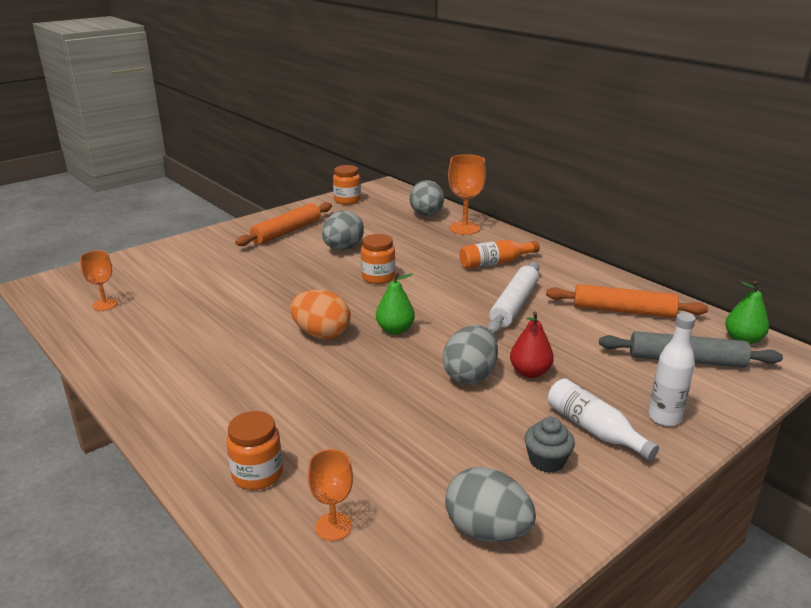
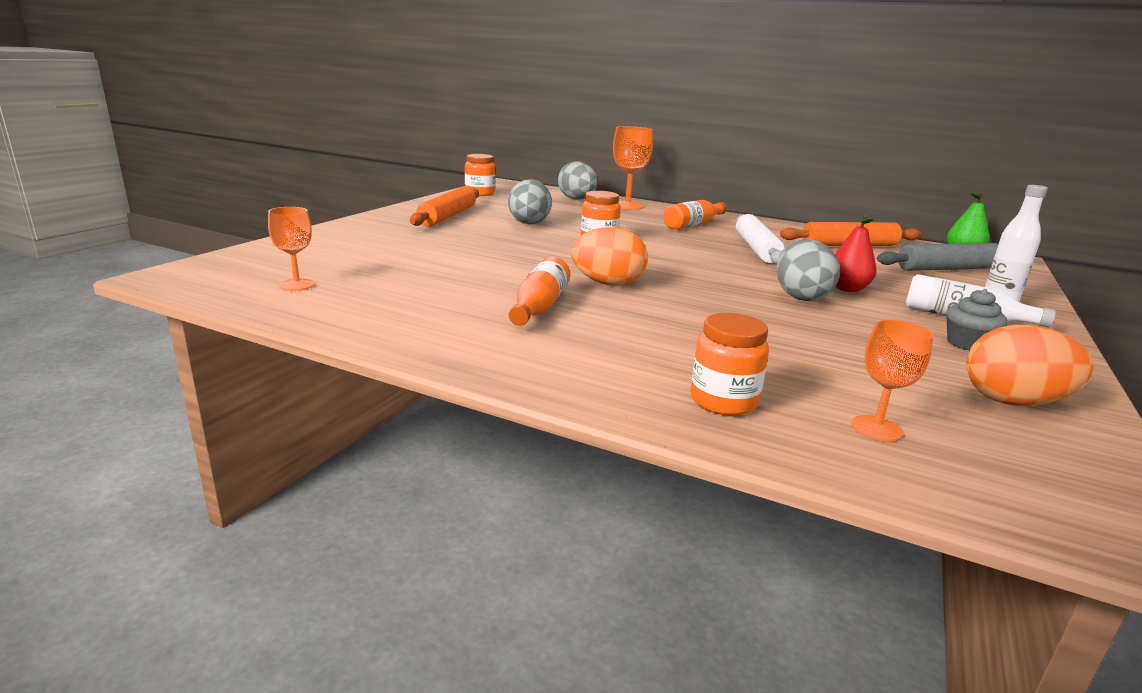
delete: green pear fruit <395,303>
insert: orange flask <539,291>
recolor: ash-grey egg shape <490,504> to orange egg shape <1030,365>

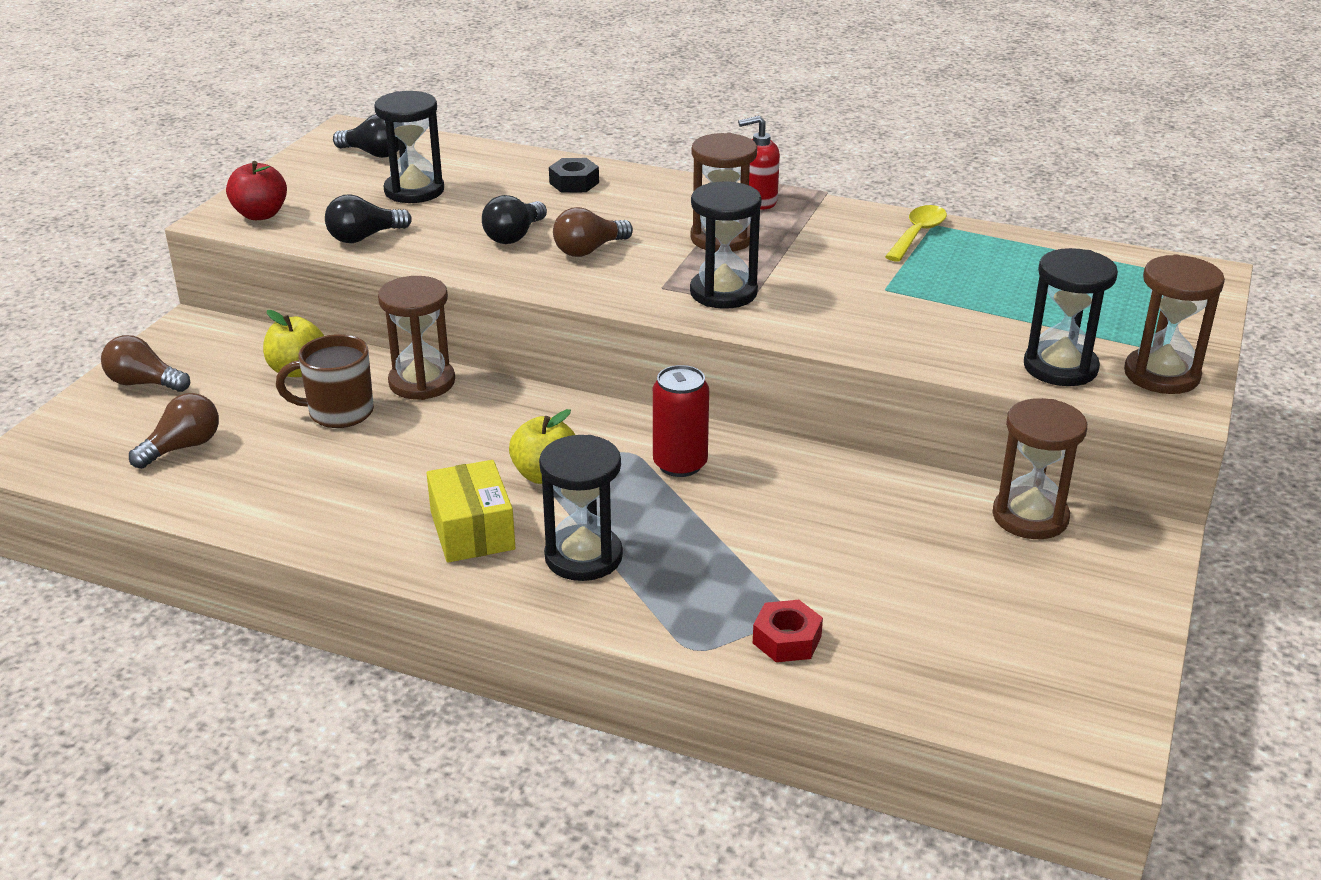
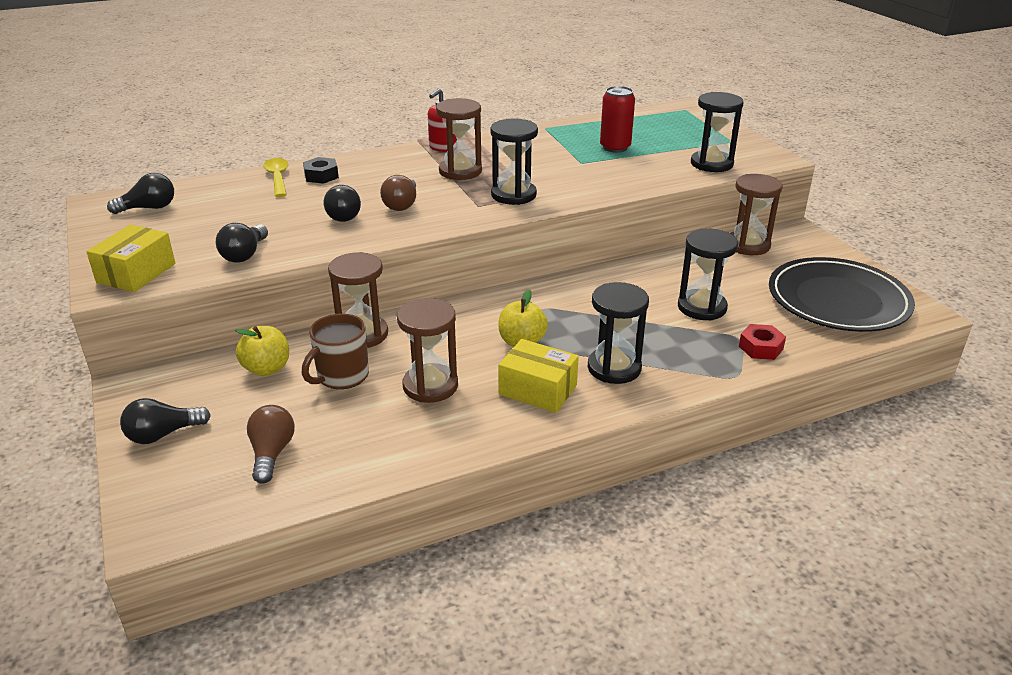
insert: ebony dinner plate <842,294>
move: ebony sandglass <409,147> to <708,274>; yellow teaspoon <916,233> to <276,177>; russet sandglass <1174,324> to <427,350>; red soda can <681,421> to <617,119>
replace: red apple <256,190> to yellow package <130,258>
recolor: russet light bulb <145,363> to ebony light bulb <165,421>

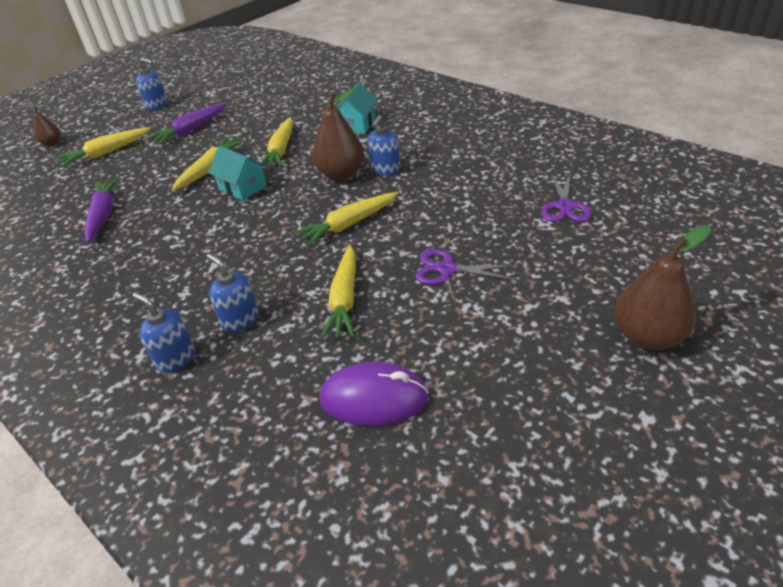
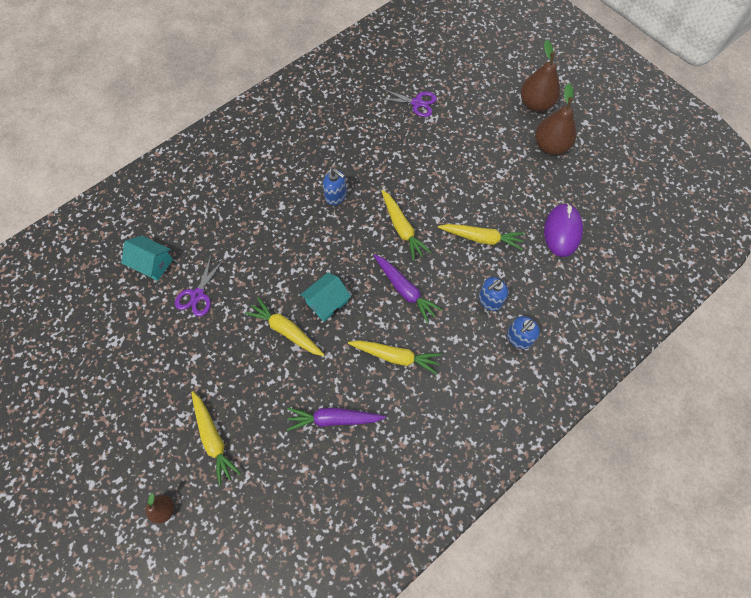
delete: cobalt soap dispenser <151,84>
move: aqua toy house <357,108> to <147,258>; russet pear fruit <338,134> to <555,119>; royal purple root vegetable <187,123> to <408,289>; yellow root vegetable <277,142> to <394,357>; royal purple pair of scissors <465,267> to <200,286>

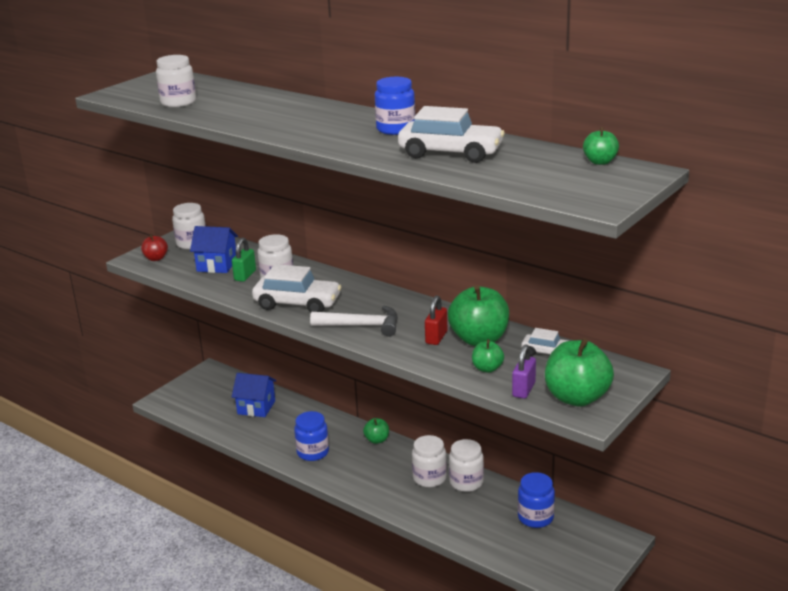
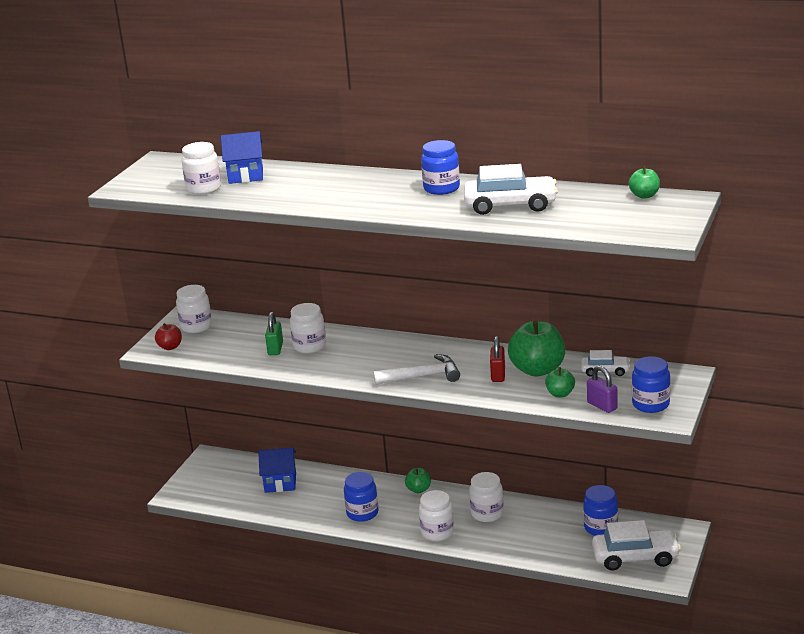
move: cobalt toy house <214,249> to <242,157>; pure white toy car <297,288> to <636,545>; pure white jam jar <466,465> to <436,515>
replace: green apple <579,372> to cobalt jam jar <651,384>
rotate: royal purple lock <524,371> = <602,389> 45 degrees counterclockwise

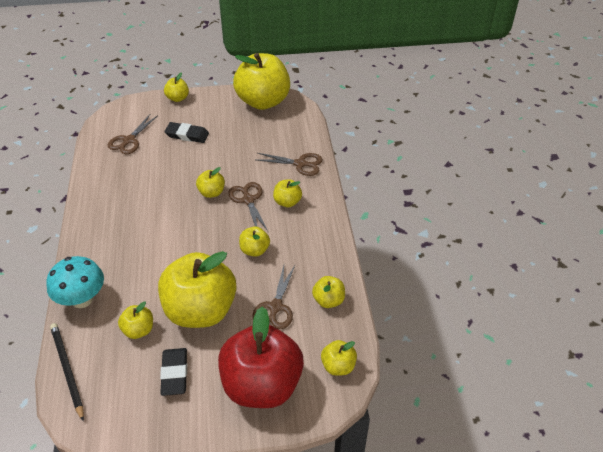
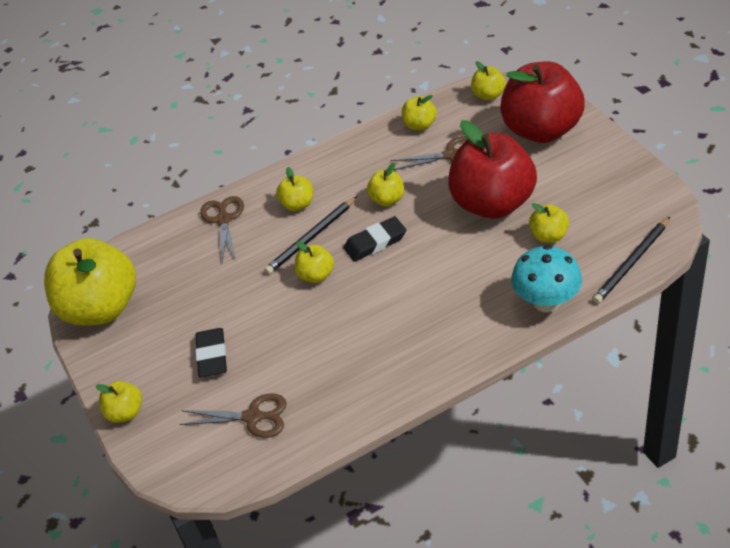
move: ebony eraser <173,372> to <375,239>
replace: russet pair of scissors <248,206> to ebony lead pencil <311,235>
recolor: yellow apple <197,289> to red apple <492,169>

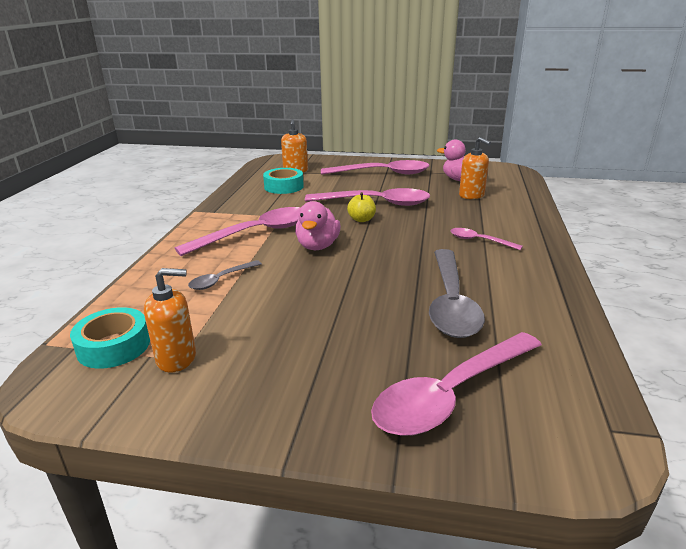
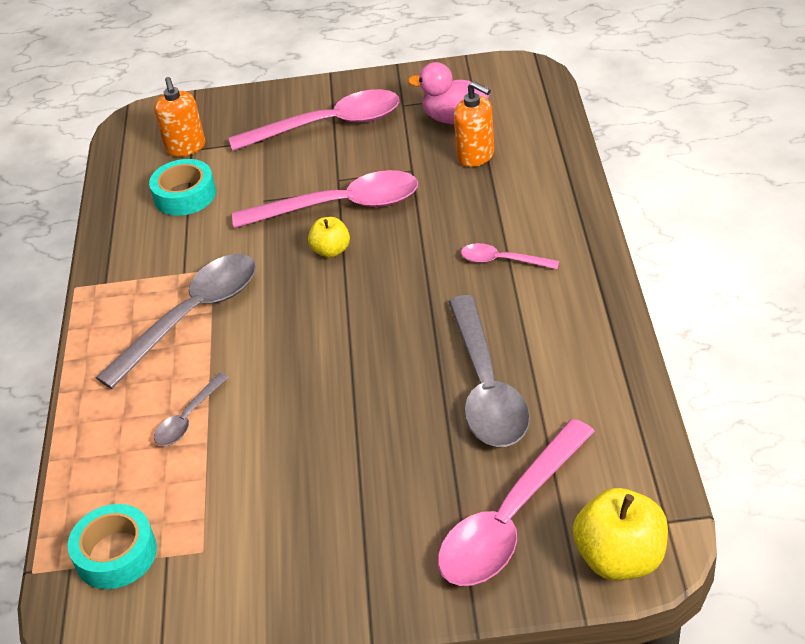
delete: rose-pink toy duck <318,225>; orange soap dispenser <170,320>
insert: yellow apple <620,534>
recolor: rose-pink teaspoon <238,231> to ash-grey teaspoon <175,321>

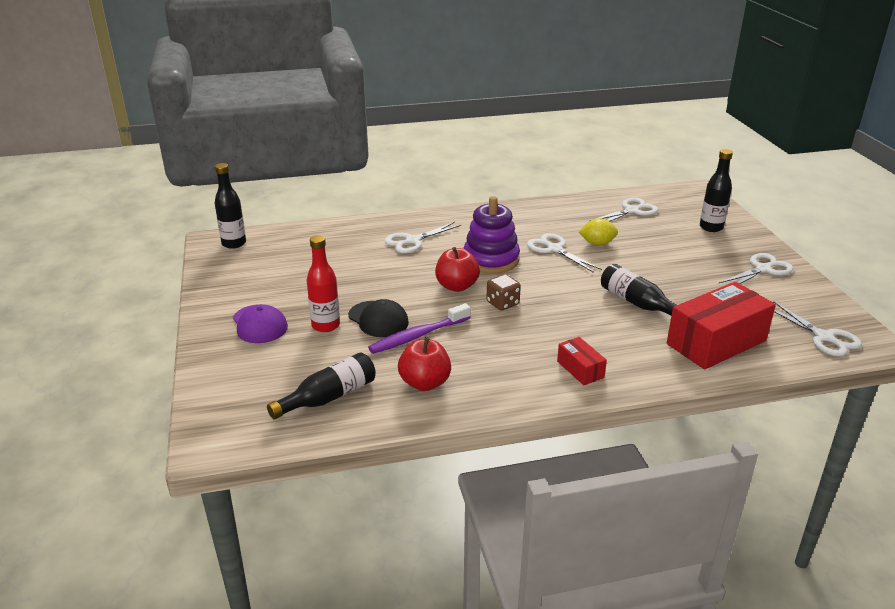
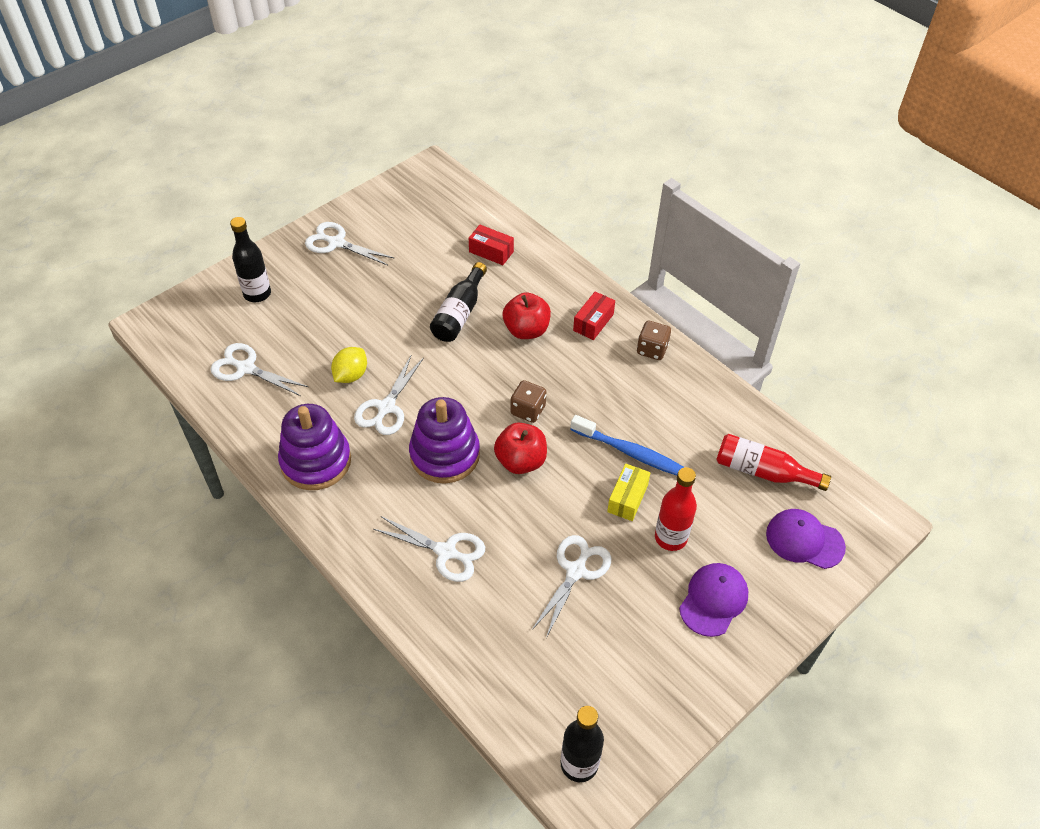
insert: russet die <654,340>; royal purple stacking toy <314,447>; royal purple baseball cap <806,539>
move: pure white pair of scissors <817,329> to <571,586>; red apple <424,364> to <527,315>
replace: ebony baseball cap <378,318> to yellow package <628,492>
recolor: royal purple toothbrush <419,328> to cobalt toothbrush <627,445>; ebony flask <321,386> to red flask <773,462>
rotate: yellow lemon <598,232> = <349,365> 60 degrees clockwise
resize: red package <721,325> = <491,245> x0.48

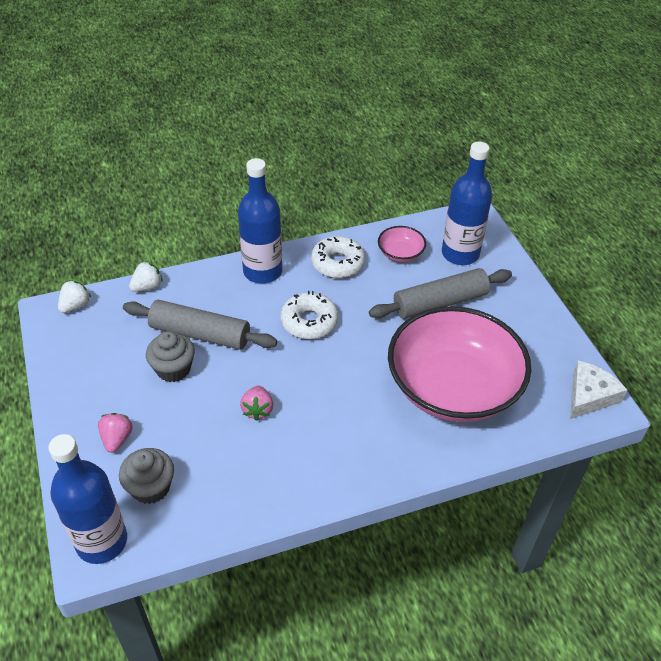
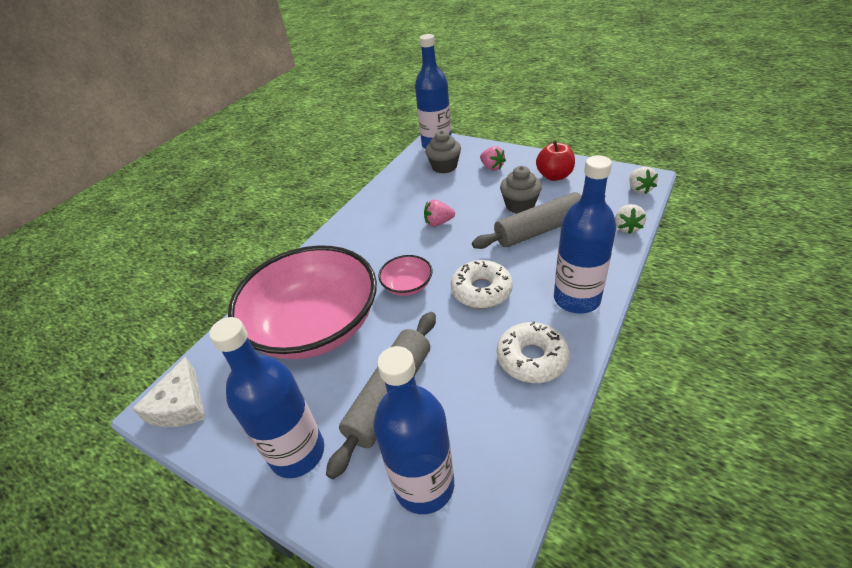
insert: red apple <555,161>; cobalt flask <266,397>
move: rose-pink deep dish <402,244> to <405,275>
rotate: rose-pink berry <256,403> = <439,213> 60 degrees counterclockwise

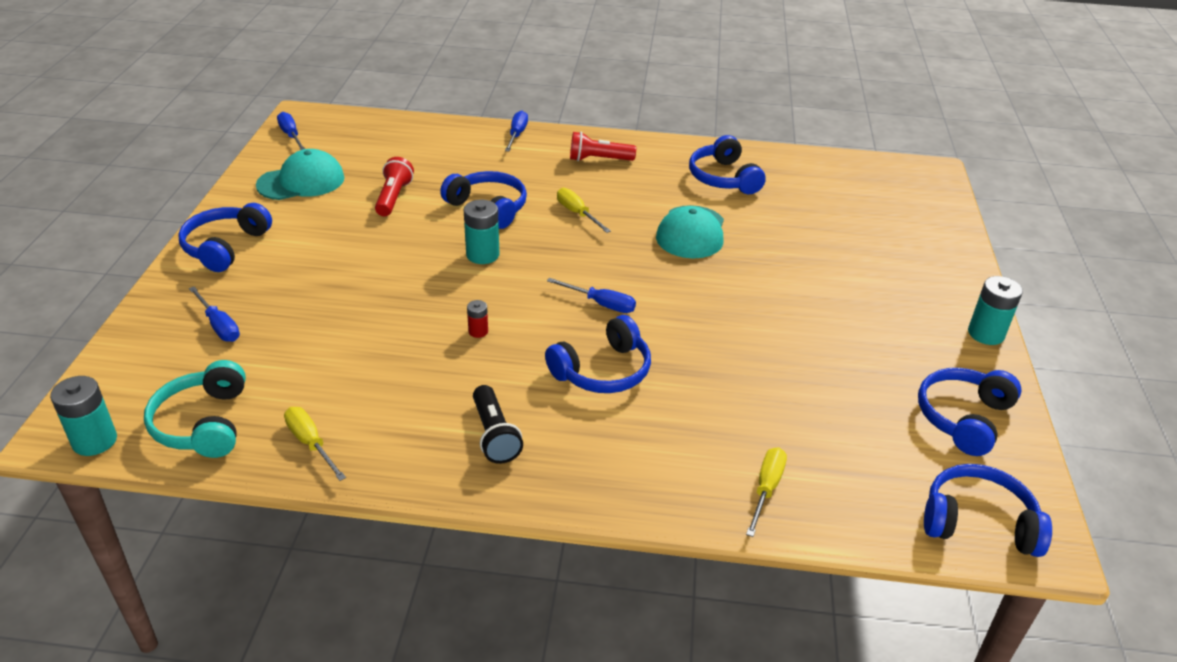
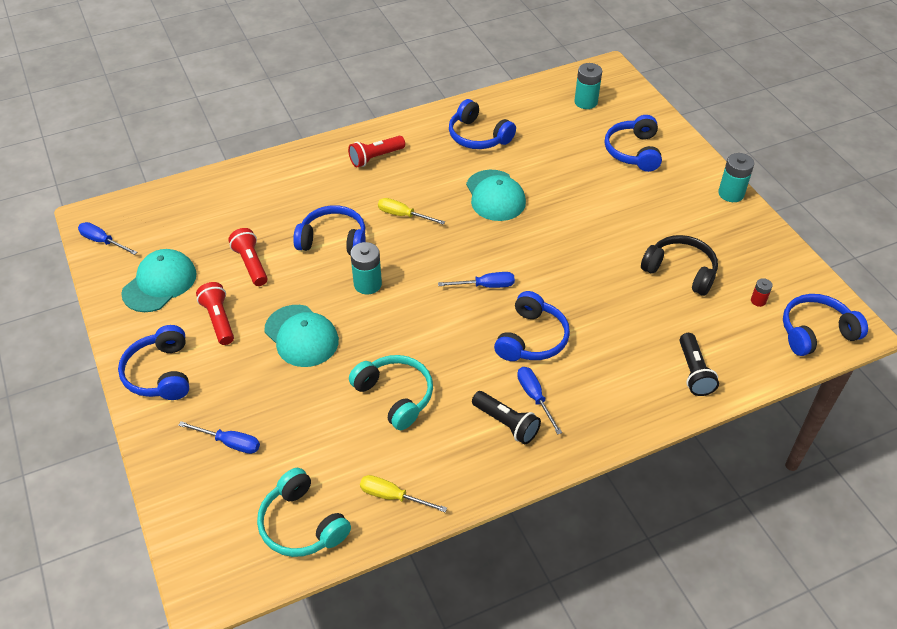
insert: ebony headset <679,265>; red flashlight <215,313>; aqua baseball cap <301,336>; aqua headset <391,392>
move: cobalt flat screwdriver <516,131> to <539,400>; red power cell <477,319> to <762,292>; cobalt headset <970,412> to <633,143>; aqua power cell <83,416> to <588,86>
replace: yellow flat screwdriver <766,492> to ebony flashlight <699,364>

